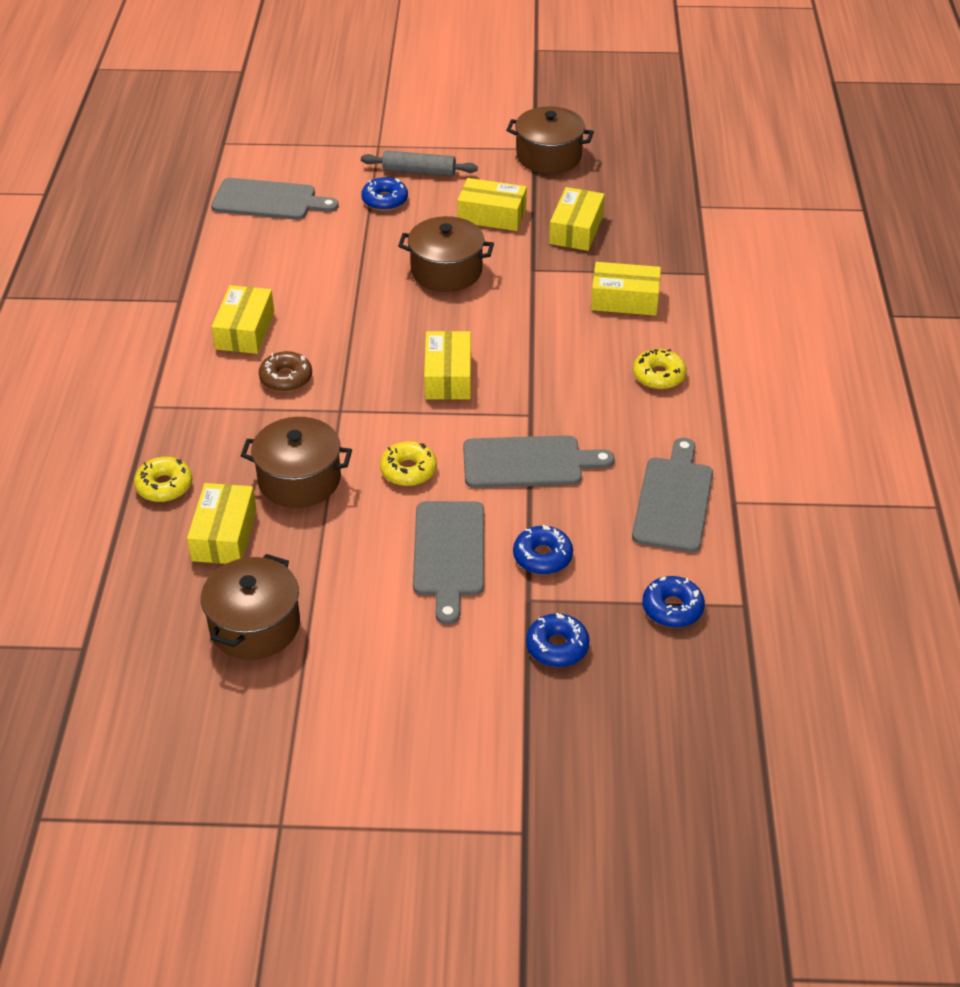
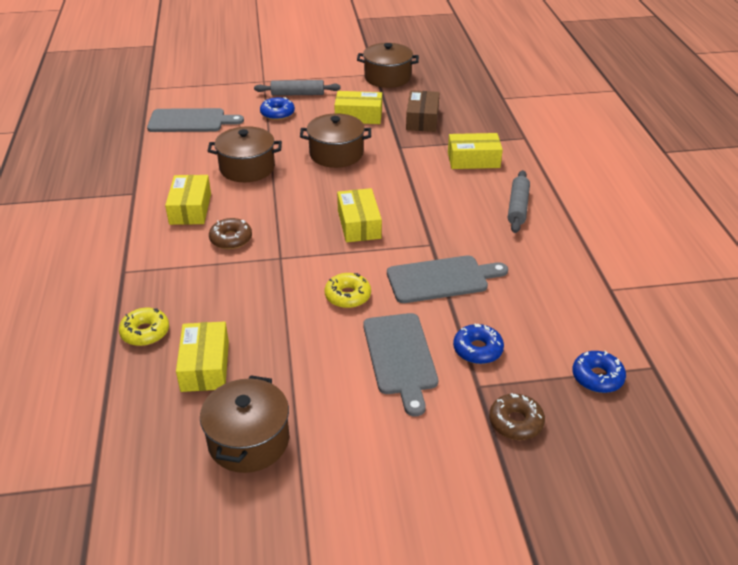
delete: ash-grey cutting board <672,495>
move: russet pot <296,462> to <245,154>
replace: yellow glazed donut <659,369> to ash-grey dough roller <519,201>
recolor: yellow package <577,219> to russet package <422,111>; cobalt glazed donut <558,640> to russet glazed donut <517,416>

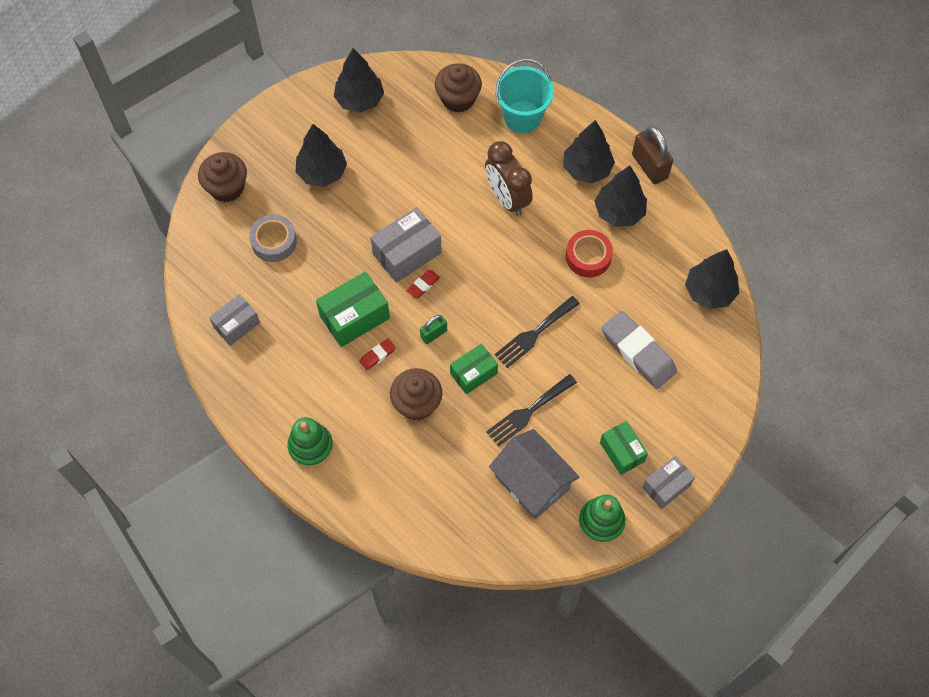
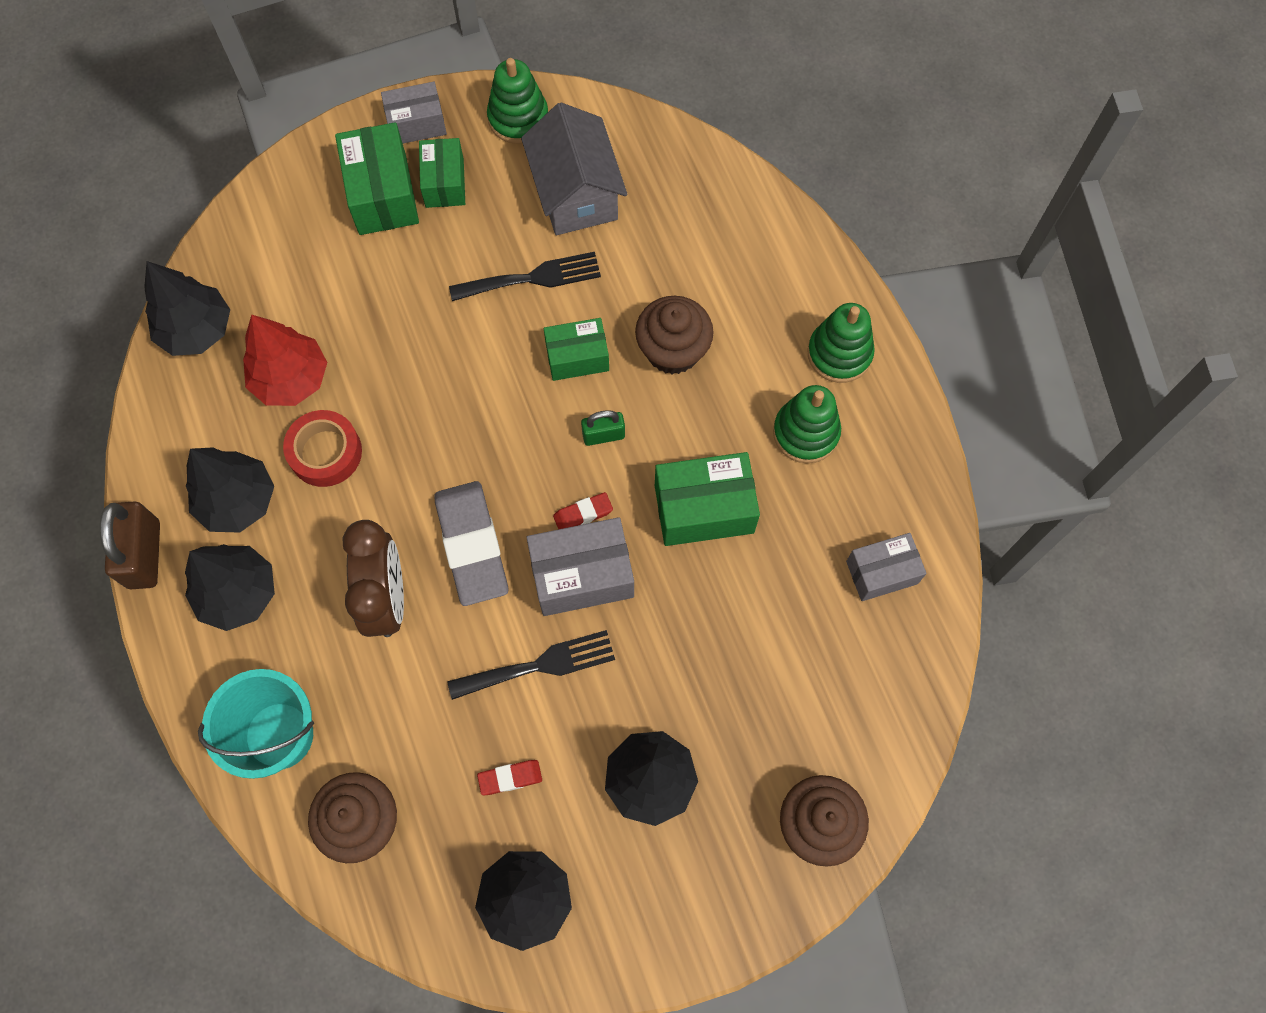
delete: ash-grey sticky tape <273,238>
insert: green package <377,178>; red fir tree <285,360>; green stacking toy <807,424>
move: ebony dinner fork <537,332> to <531,665>; ash-grey eraser <639,350> to <471,543>; red eraser <377,354> to <509,777>

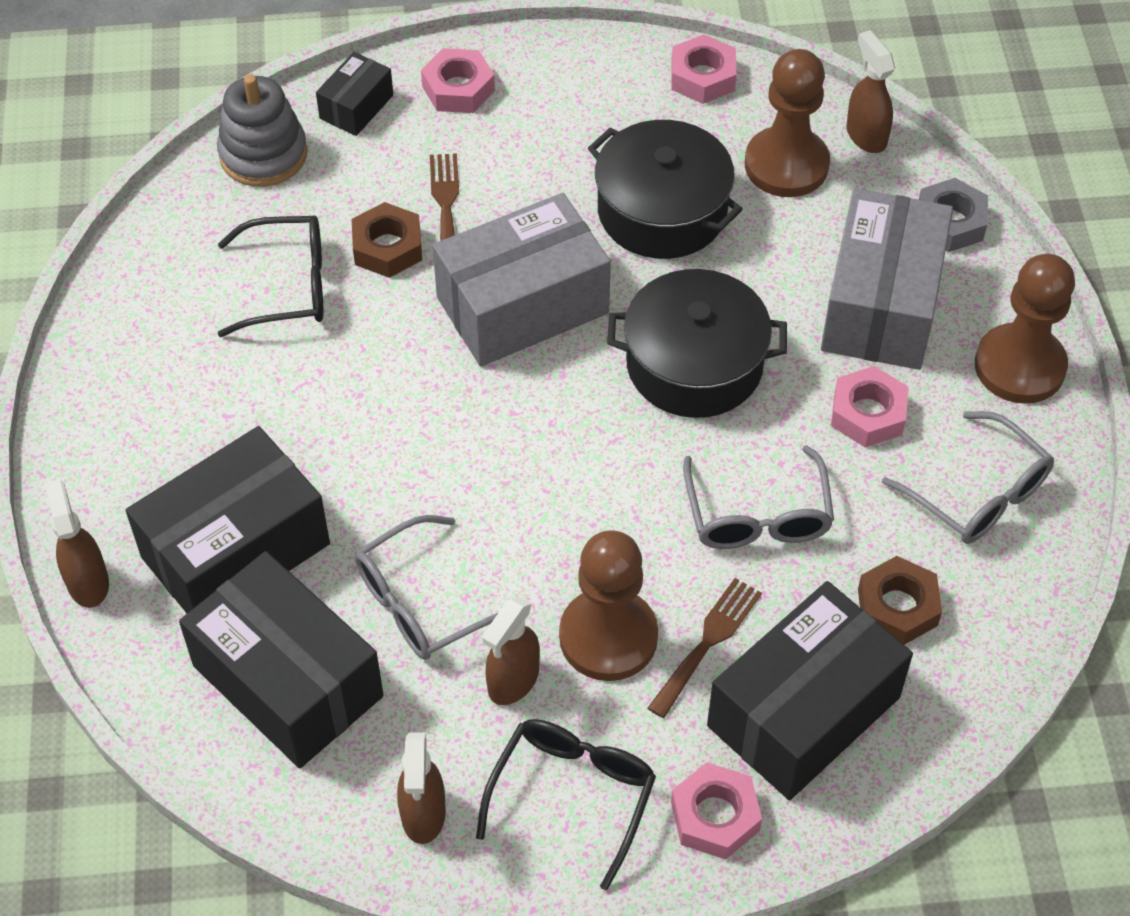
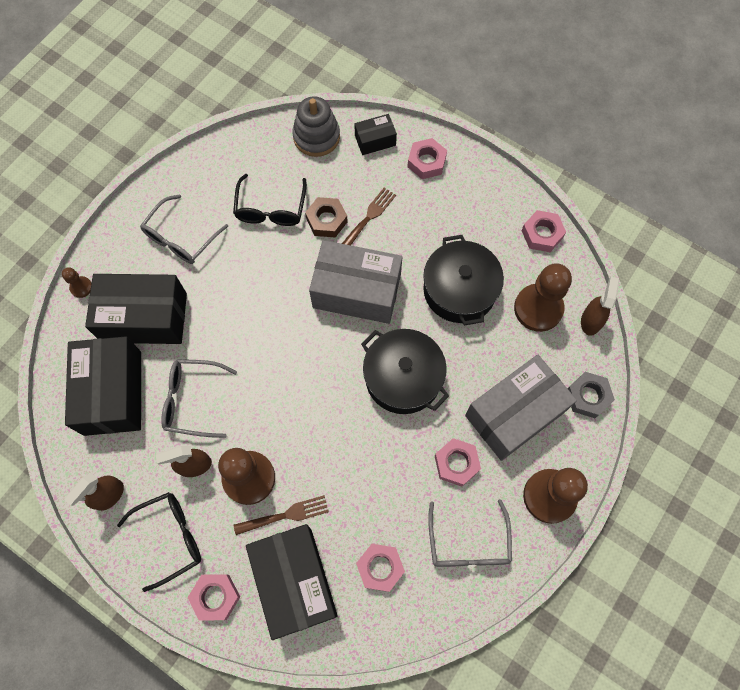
move: ash-grey spectacles <758,497> to <184,229>
replace: russet spray cleaner <77,543> to russet game pawn <77,282>
recolor: russet hexagon nut <900,600> to rose-pink hexagon nut <380,568>
rotate: ebony spectacles <270,276> = <270,200> 60 degrees clockwise; ebony package <810,690> = <292,582> 75 degrees clockwise

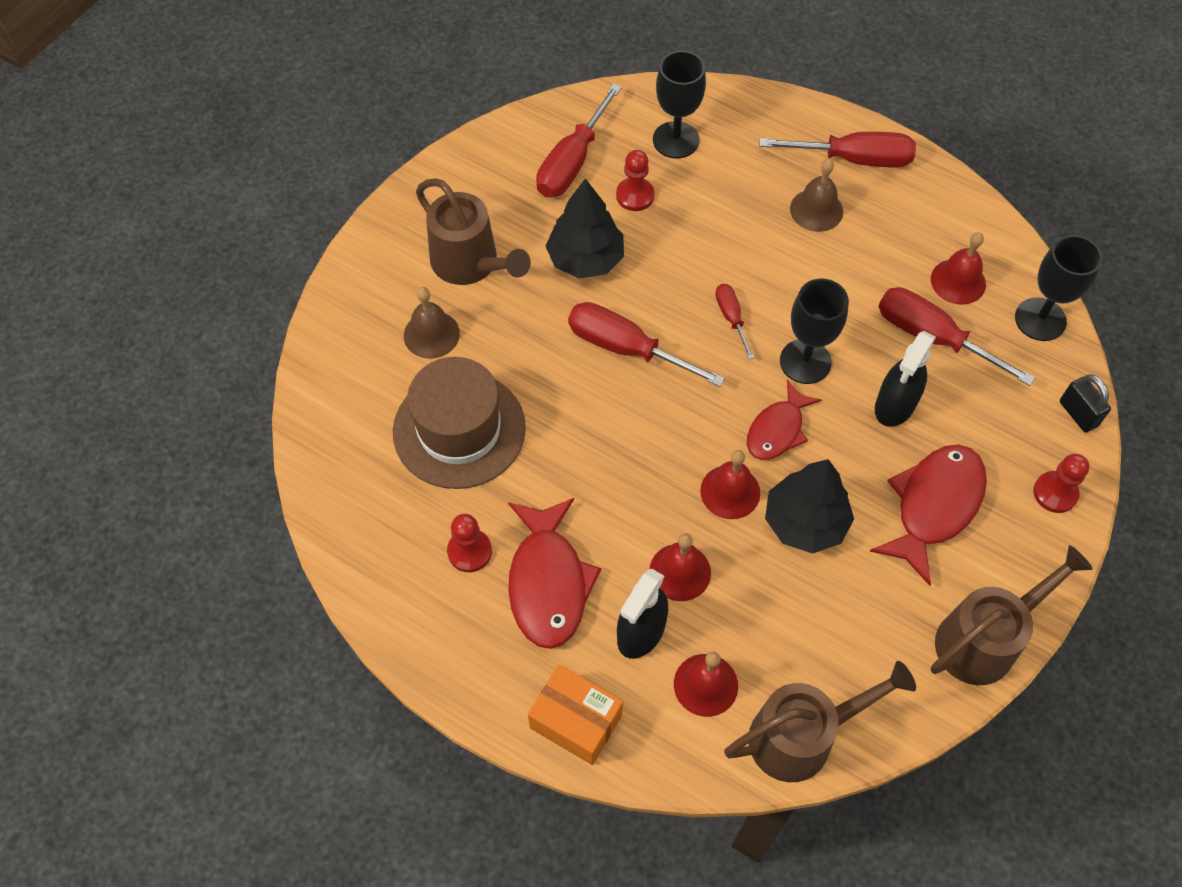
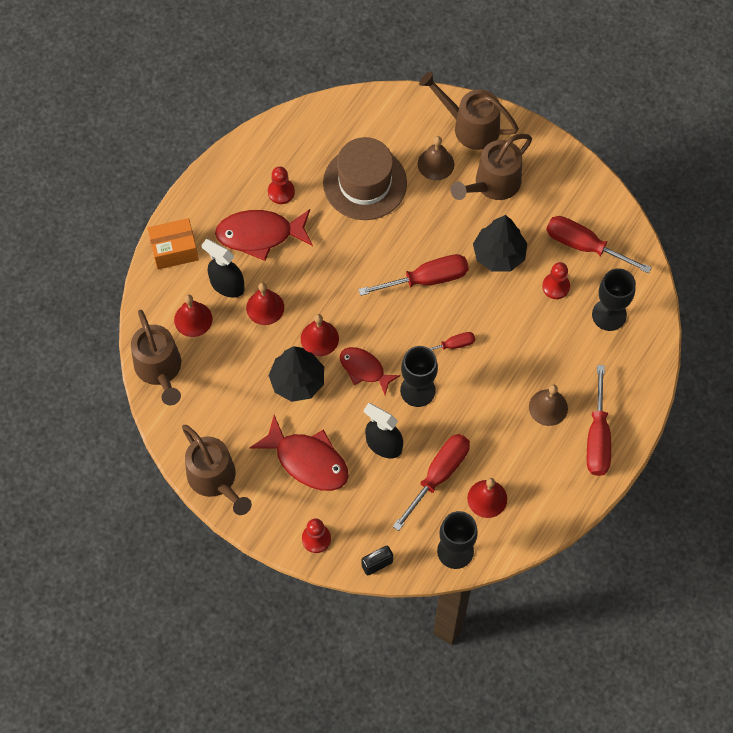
insert: russet watering can <469,110>
rotate: red flat screwdriver <646,344> = <413,275> 45 degrees clockwise; orange package <575,714> = <173,244> 45 degrees clockwise

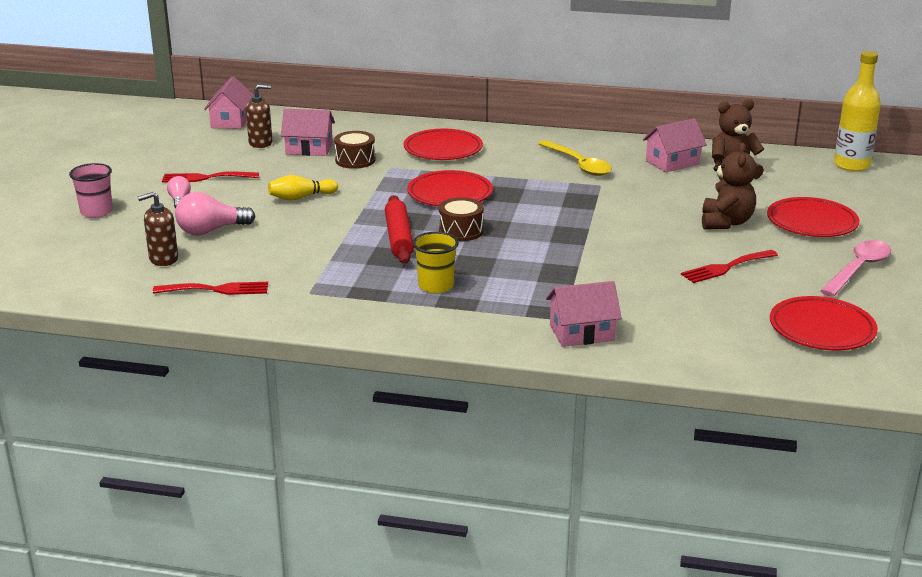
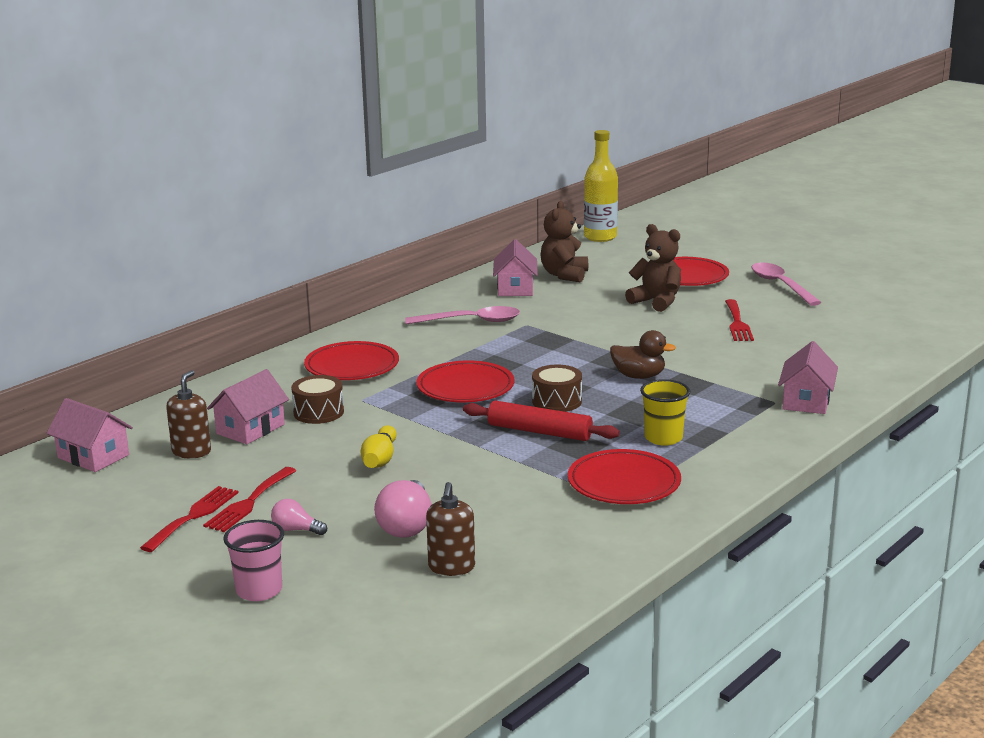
insert: russet toy duck <643,354>
move: red dinner fork <210,288> to <189,519>; red dinner plate <824,323> to <624,476>
recolor: yellow teaspoon <575,158> to rose-pink teaspoon <462,315>

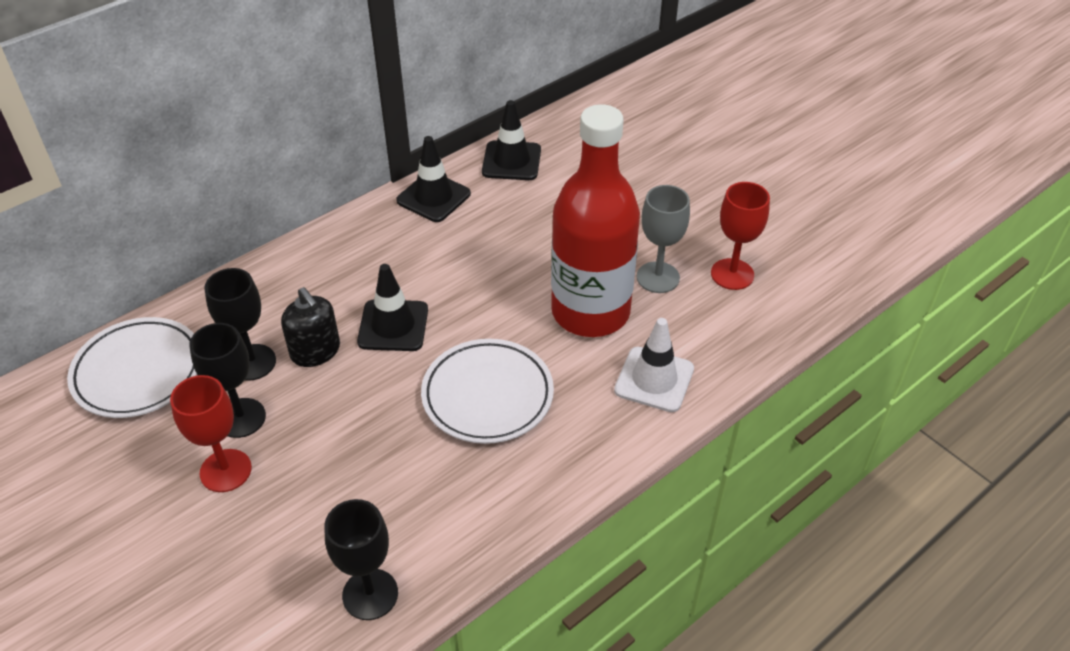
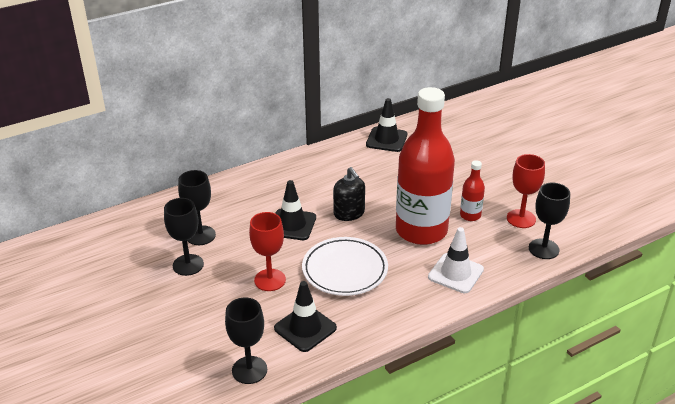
delete: pure white dinner plate <132,367>
insert: ebony goblet <549,220>
move: ebony road cone <433,179> to <305,316>; ebony soap dispenser <310,327> to <349,194>; red goblet <211,433> to <267,251>
replace: ash-grey goblet <663,239> to red flask <472,190>

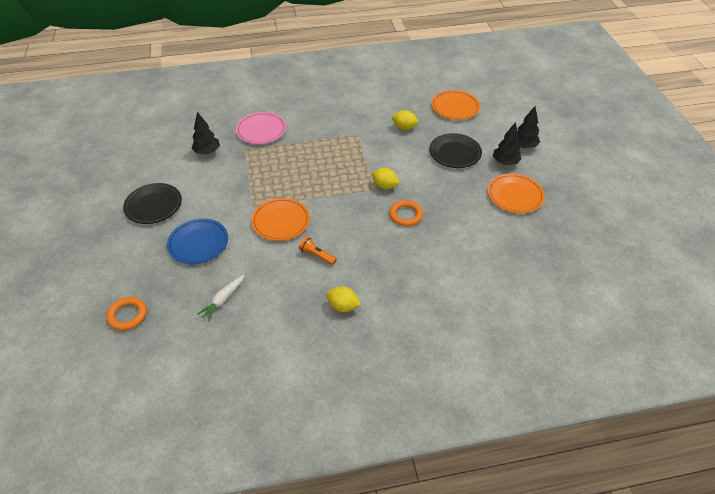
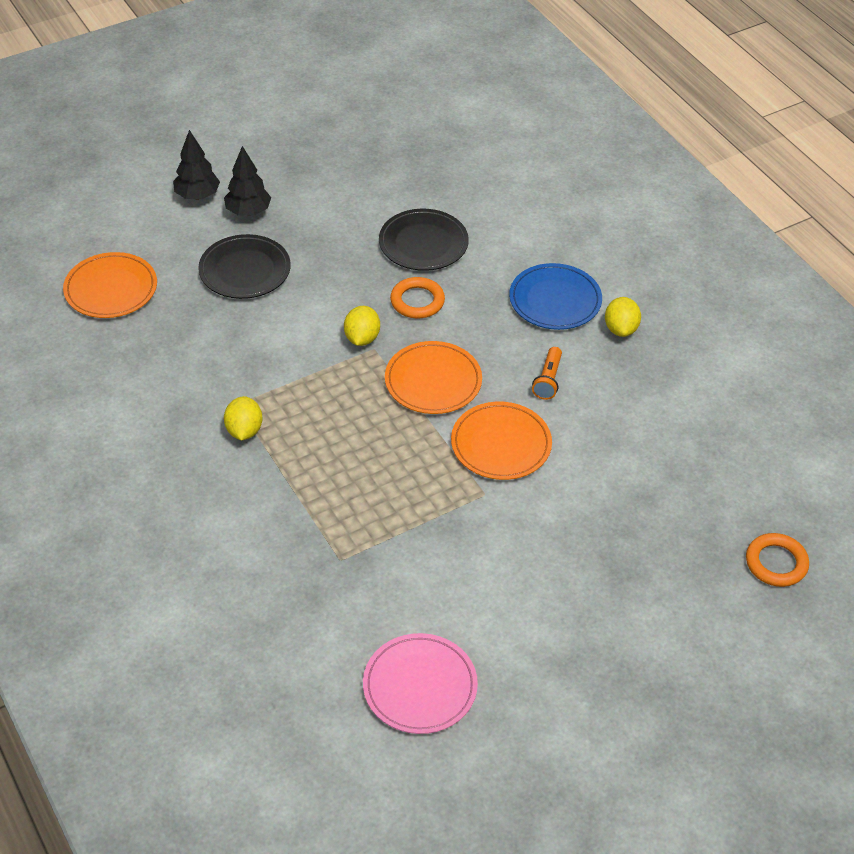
delete: ebony fir tree <206,133>; pure white root vegetable <220,298>
move: yellow lemon <404,120> to <243,418>; rose-pink dinner plate <261,128> to <420,683>; orange dinner plate <516,193> to <433,377>; ebony dinner plate <152,203> to <424,240>; cobalt dinner plate <197,241> to <555,296>

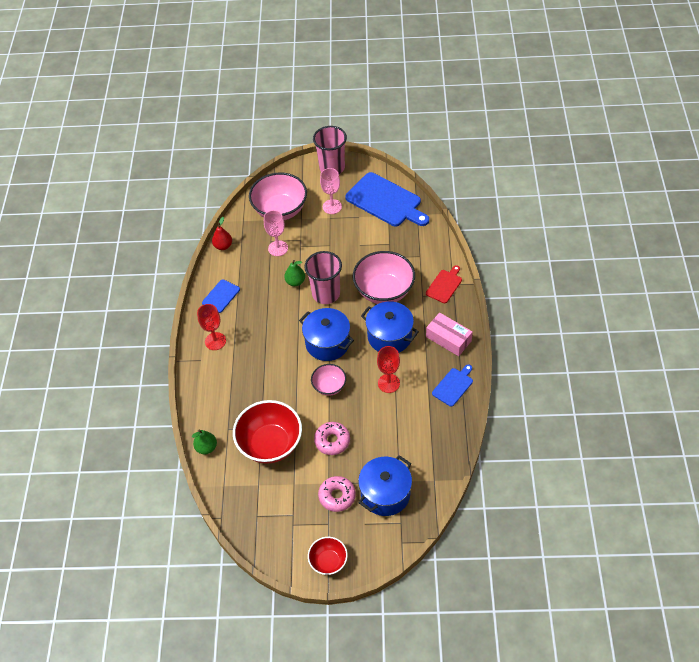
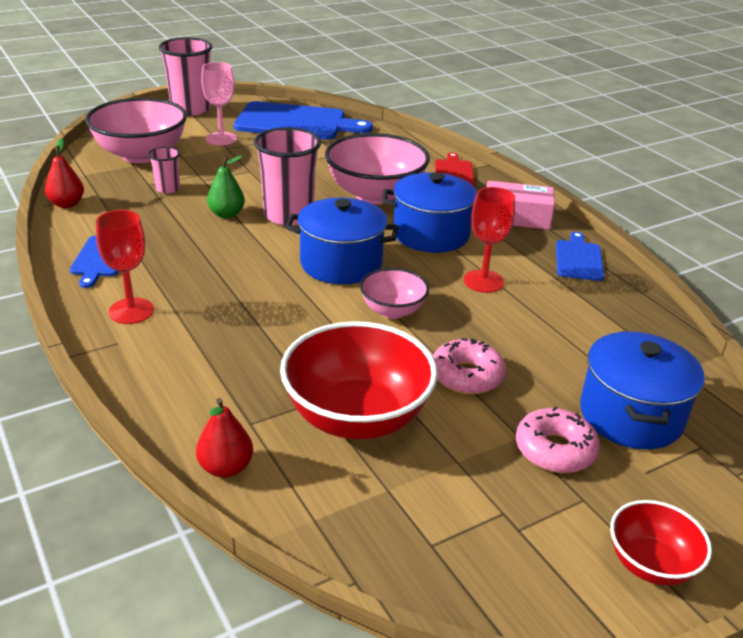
replace: rose-pink goblet <276,233> to rose-pink beaker <164,170>
recolor: green pear fruit <204,442> to red pear fruit <224,438>

